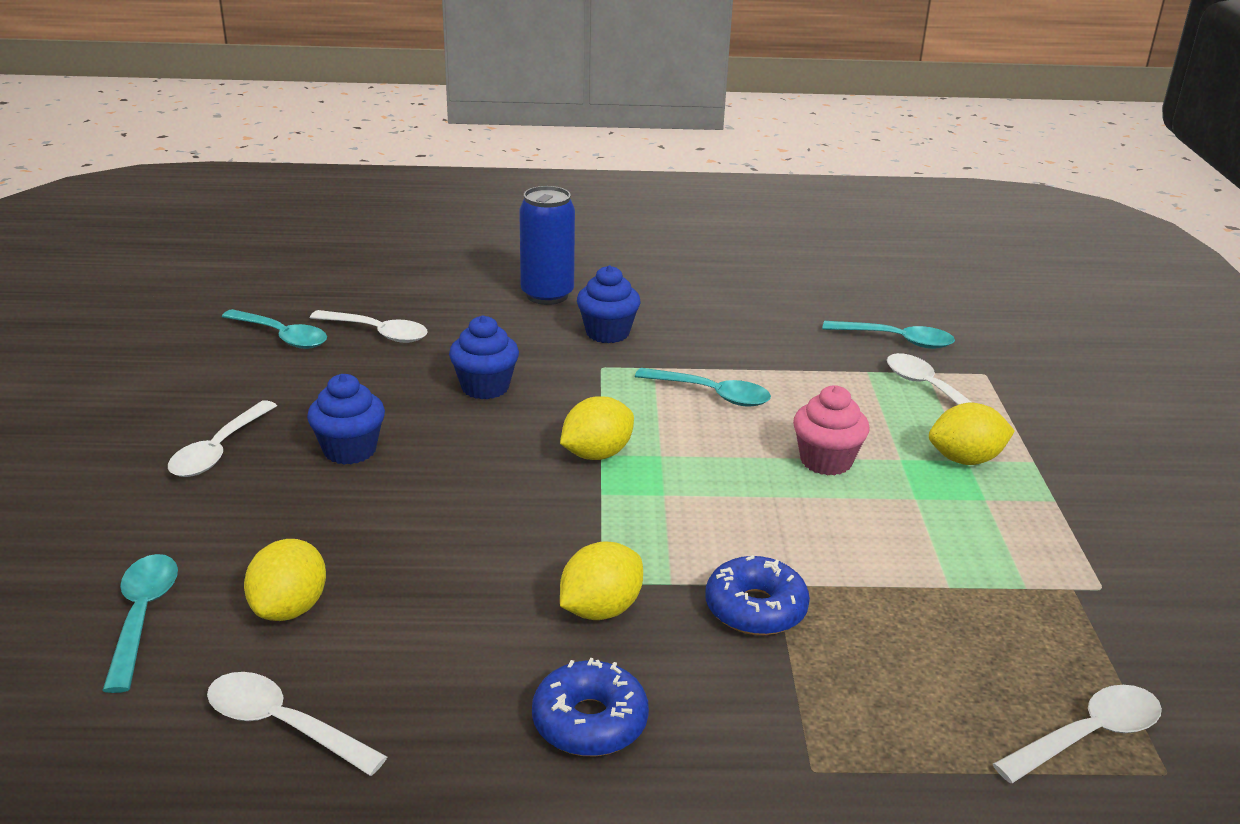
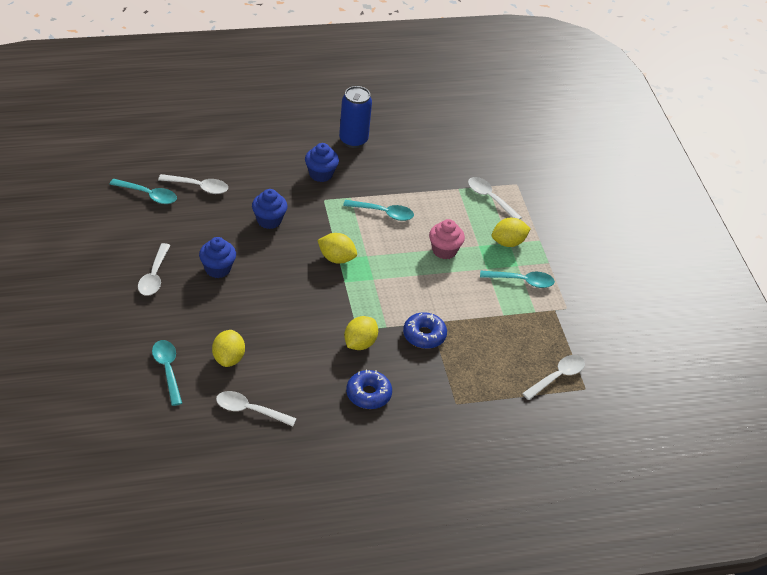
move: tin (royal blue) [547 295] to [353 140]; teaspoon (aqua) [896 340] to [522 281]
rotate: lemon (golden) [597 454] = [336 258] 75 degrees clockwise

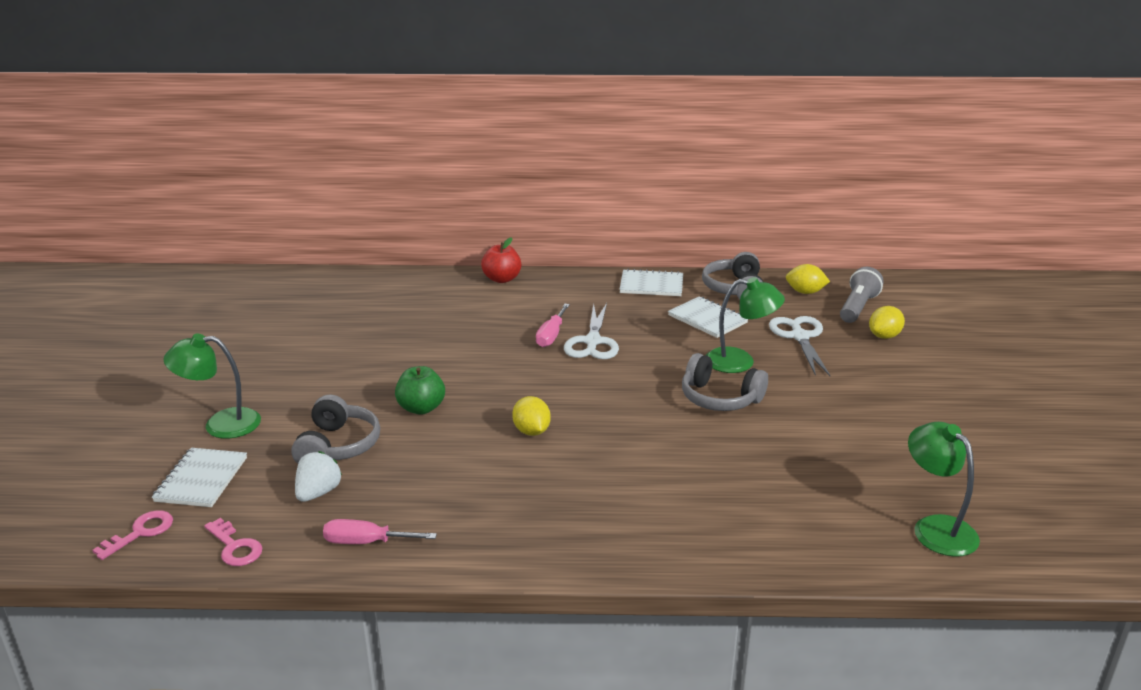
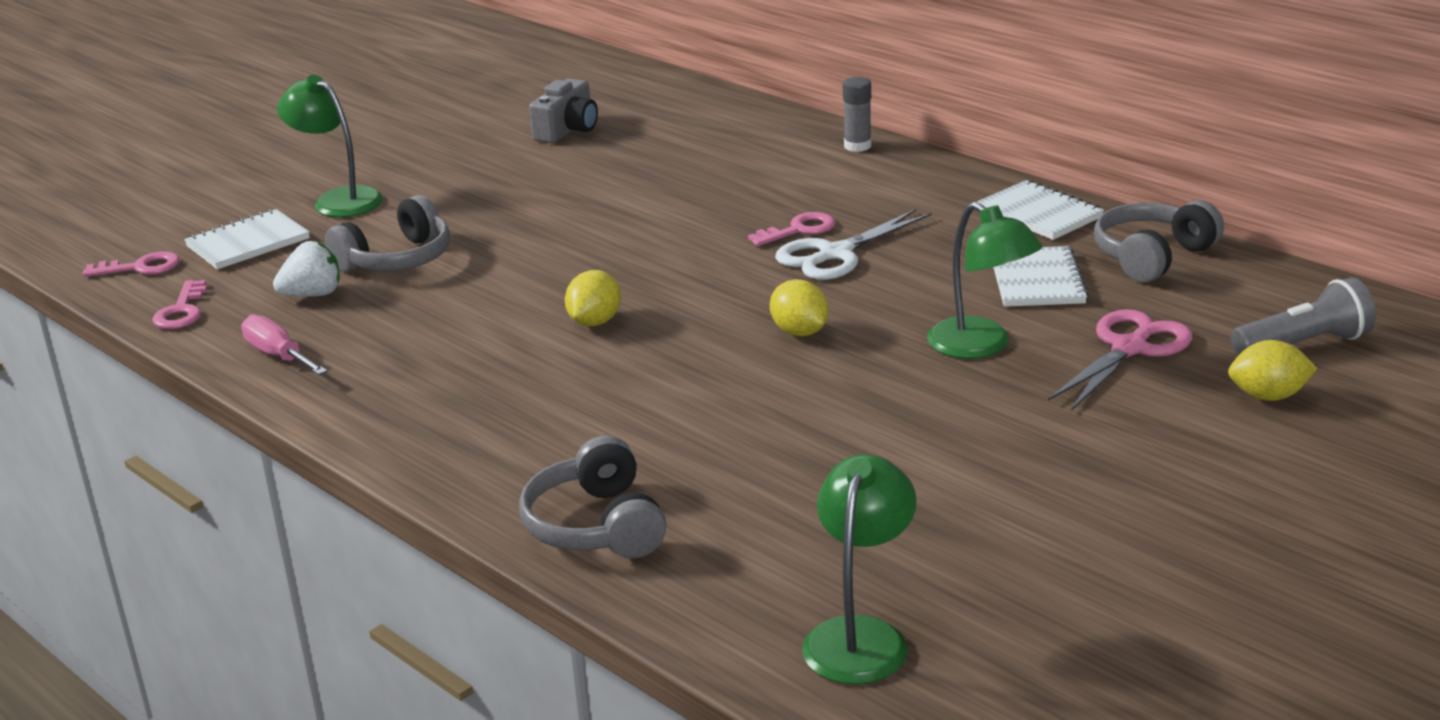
delete: toy apple (leaf-green) [421 408]
insert: compact camera (gray) [567 130]
move: lemon (golden) [805 292] to [799 332]; over-ear headphones (gray) [720 398] to [597 526]
replace: toy apple (crimson) [502 279] to stick of glue (gray) [857 146]; screwdriver (rose-pink) [551 335] to key (rose-pink) [799 230]
recolor: shears (snow-white) [800 337] to shears (rose-pink) [1129 348]

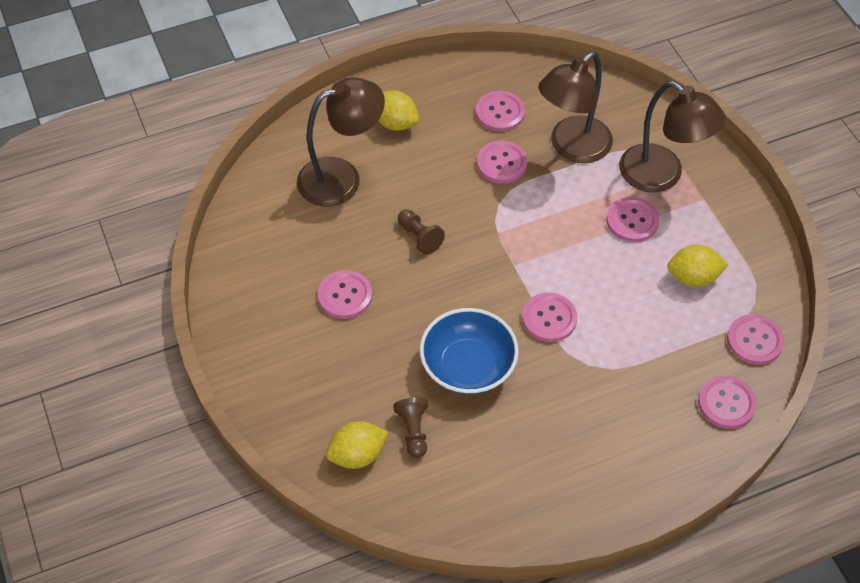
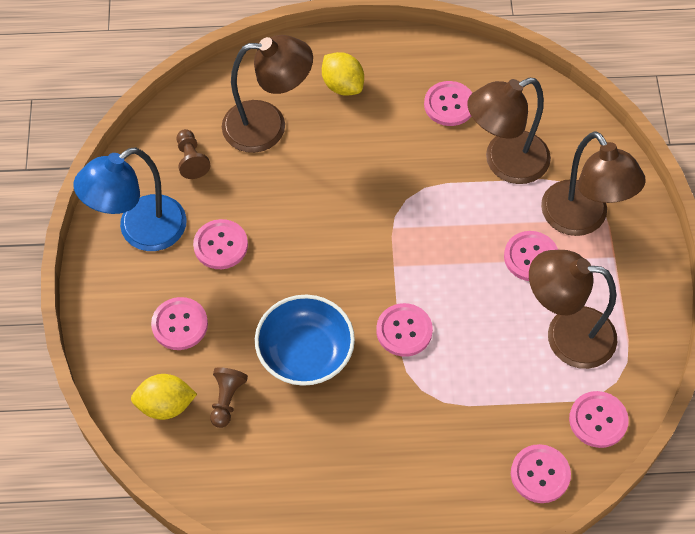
insert: reading lamp (royal blue) [140 231]
move: sewing button (rose-pink) [502 163] to [180 324]; chess pawn (brown) [419 237] to [191 160]
replace: lemon (golden) [693 277] to reading lamp (brown) [566 335]

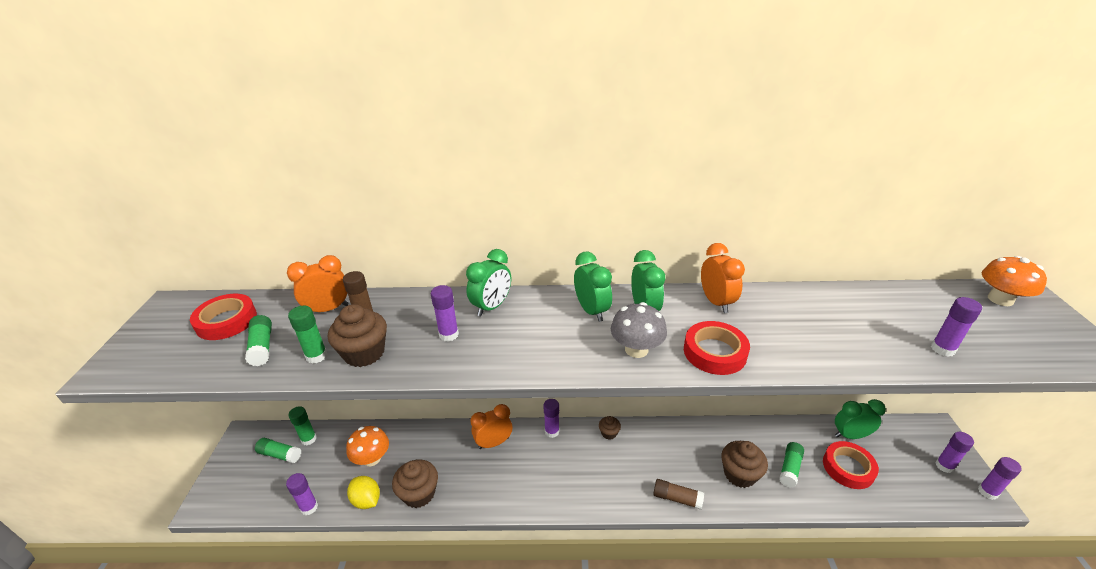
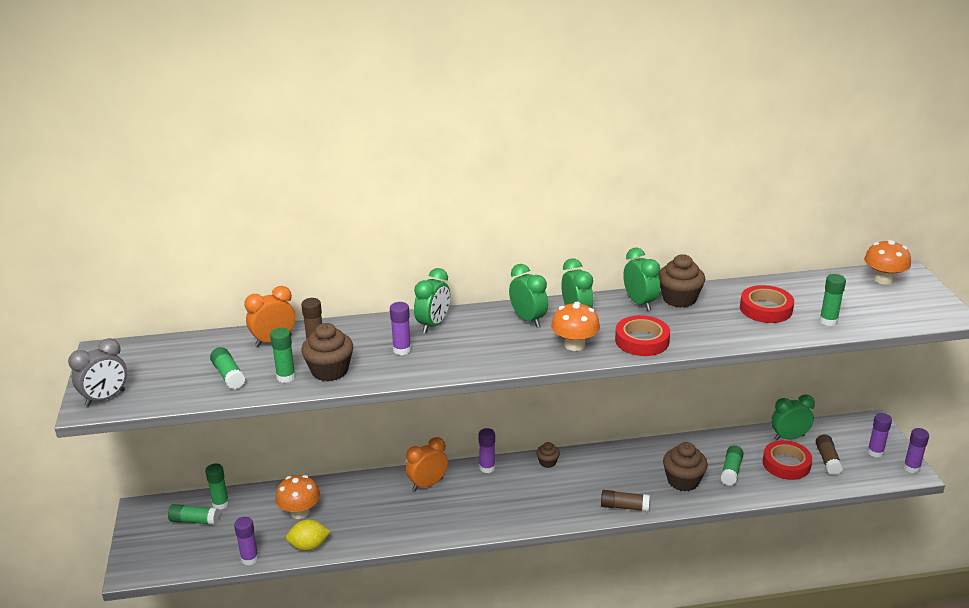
insert: clock (gray) [105 398]; stick of glue (brown) [827 460]
move: roll of tape (crimson) [226 321] to [765 309]; cupcake (brown) [419 493] to [679 299]
recolor: clock (orange) [716 302] to clock (leaf-green) [640 303]; stick of glue (royal purple) [942 349] to stick of glue (leaf-green) [828 321]; toadstool (gray) [636 349] to toadstool (orange) [574 345]
rotate: lemon (golden) [366 500] = [309 546] 45 degrees counterclockwise

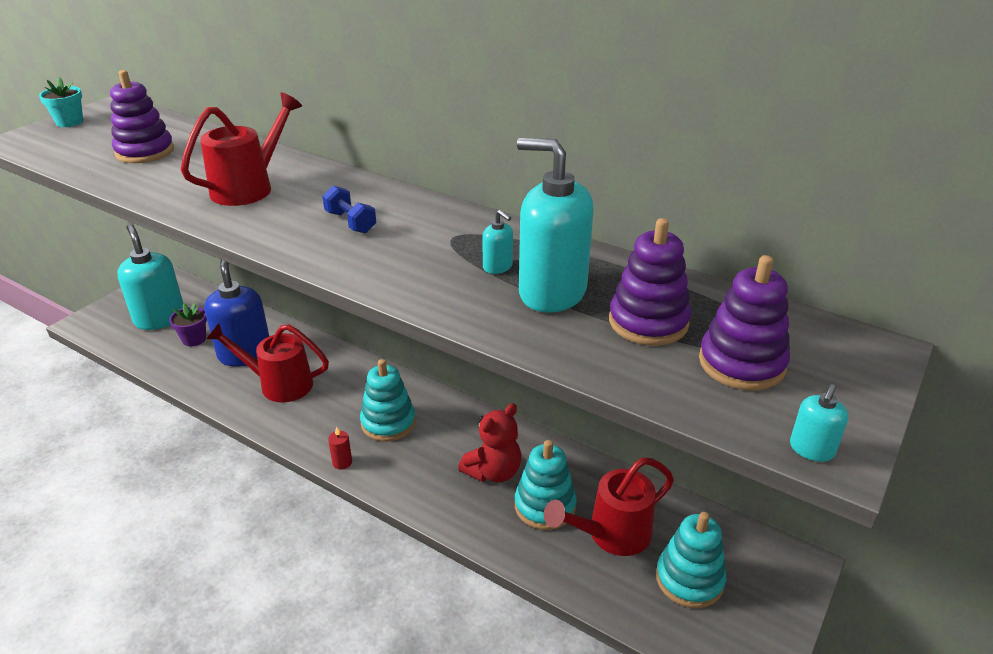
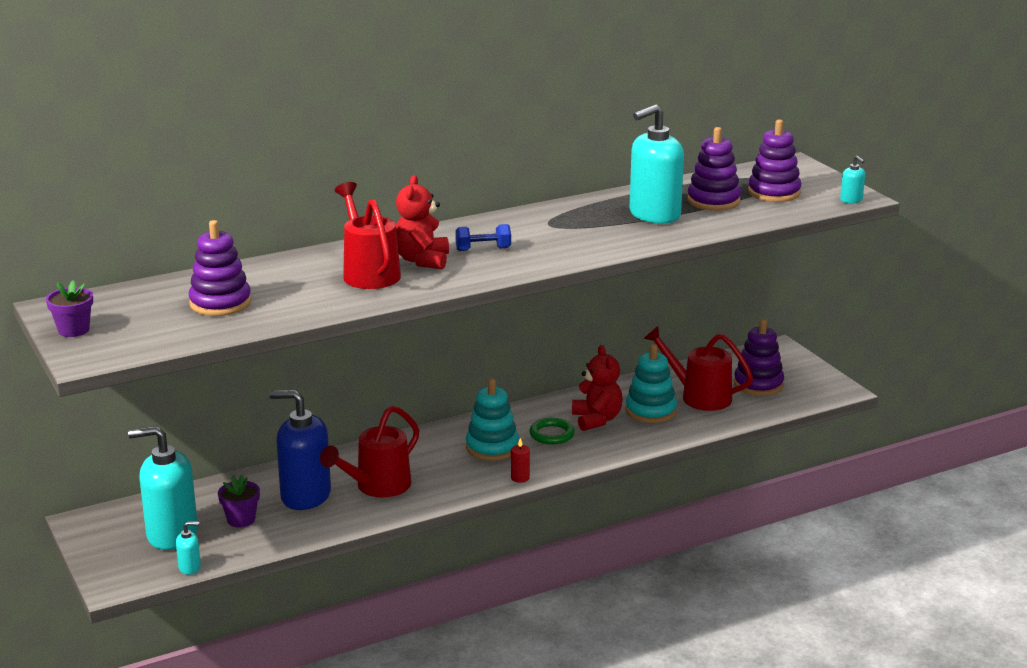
insert: teddy bear (crimson) [422 260]; torus (leaf-green) [552 434]
move: pump bottle (aqua) [498 267] to [190 567]
recolor: plant pot (aqua) [69 122] to plant pot (royal purple) [73 330]; stacking rings (aqua) [689 579] to stacking rings (royal purple) [758 384]
rotate: sprinkling can (crimson) [611 534] = [699 396] 120 degrees clockwise

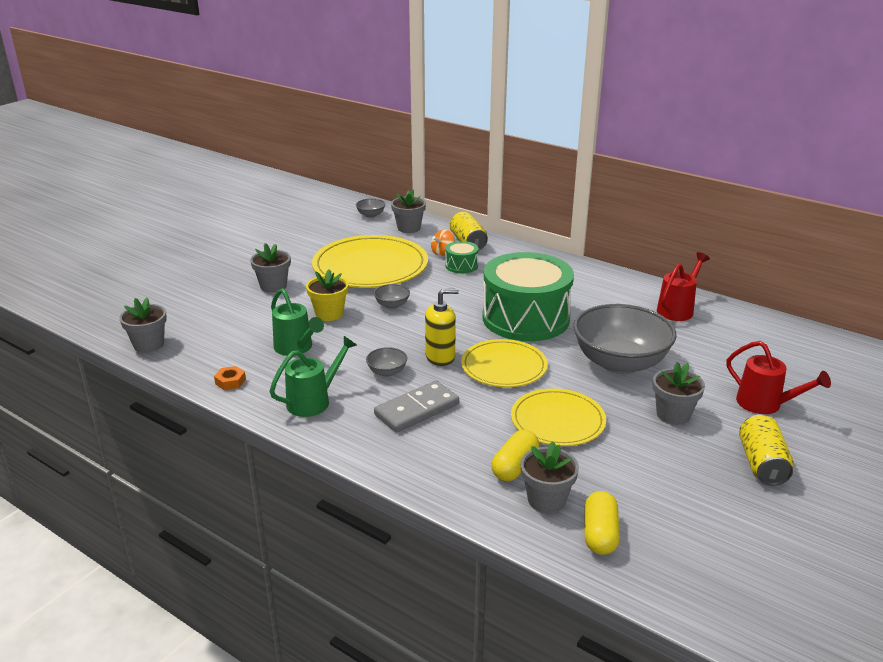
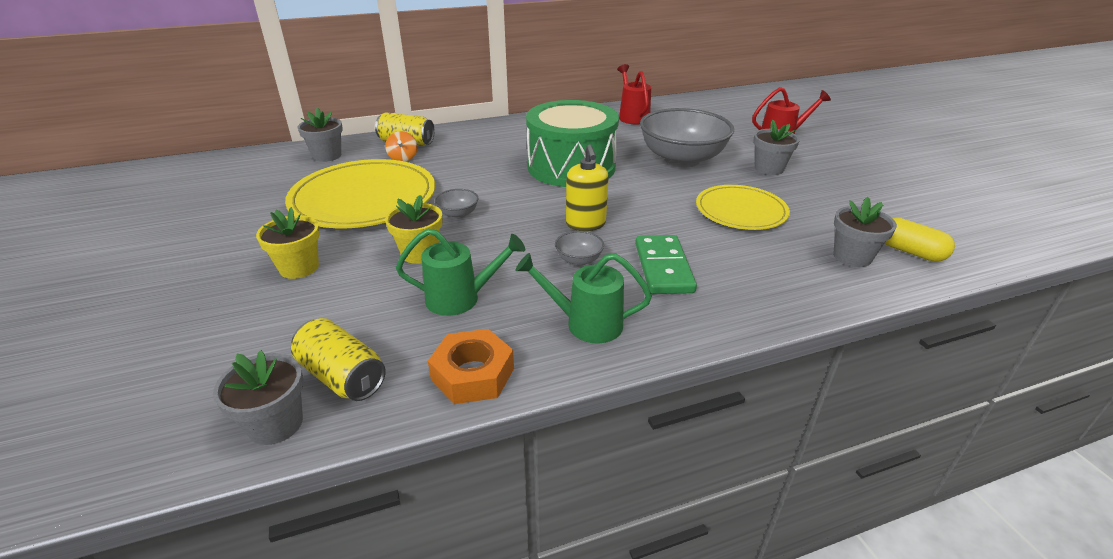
delete: serving bowl (gray) [371 215]; snare drum (leaf-green) [461 265]; plate (golden) [504 367]; capsule (golden) [514 466]
move: tin (golden) [762 464] to [342 376]
recolor: plant pot (gray) [273 286] to plant pot (golden) [299 267]; domino (gray) [416 409] to domino (leaf-green) [663 268]
rotate: pump bottle (golden) [440 357] = [585 224] 150 degrees clockwise; sprinkling can (leaf-green) [314 401] = [585 323] 75 degrees counterclockwise
resize: hex nut (orange) [230 381] = [472 374] x1.85

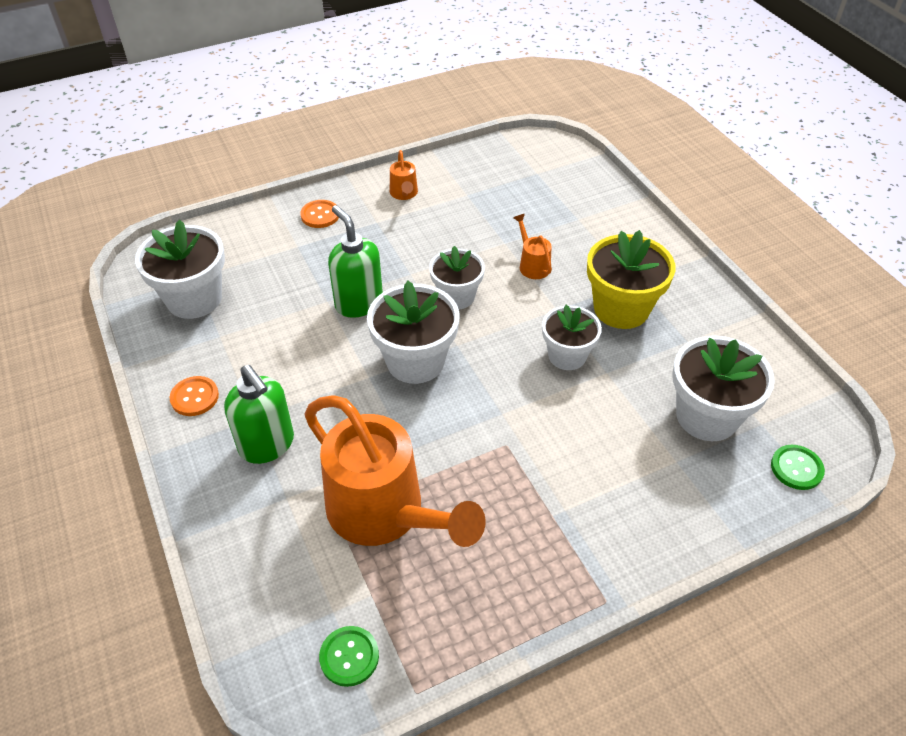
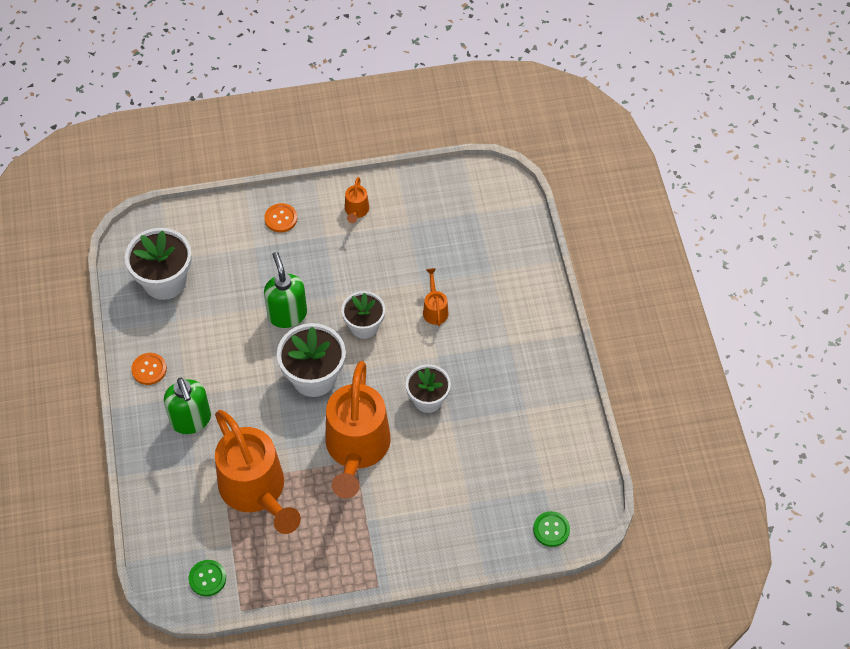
delete: plant pot (golden) [621 309]; plant pot (snow-white) [707 416]
insert: sprinkling can (orange) [356 449]

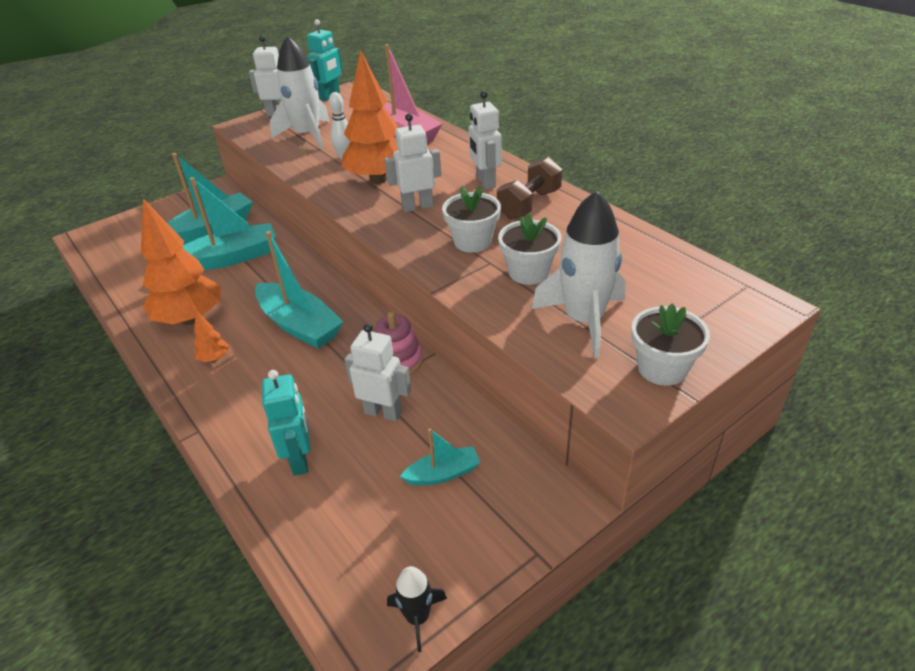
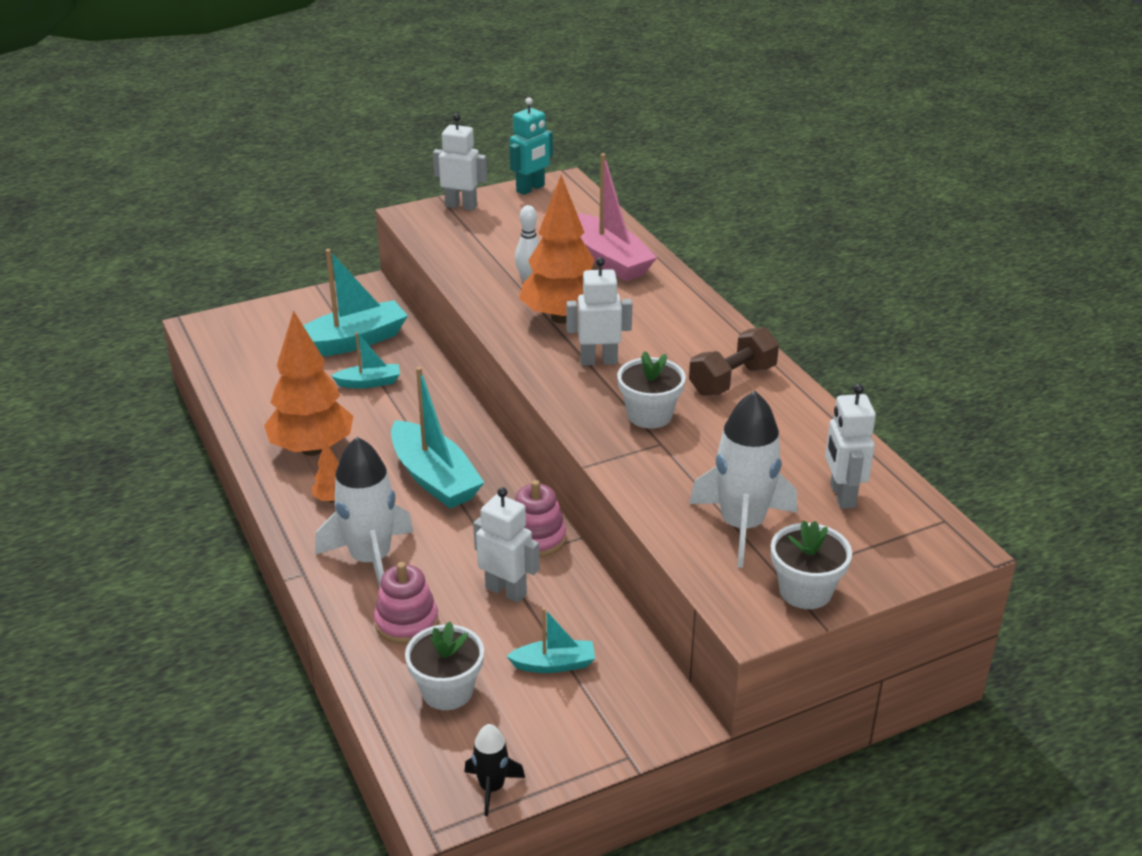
move: rocket (snow-white) [307 135] to [371 559]; toy robot (snow-white) [485 182] to [842 495]; plant pot (snow-white) [528 272] to [447 691]
replace: toy robot (aqua) [300 459] to stacking rings (rose-pink) [406 622]
resize: boat (aqua) [231 258] = [369 383] x0.53

